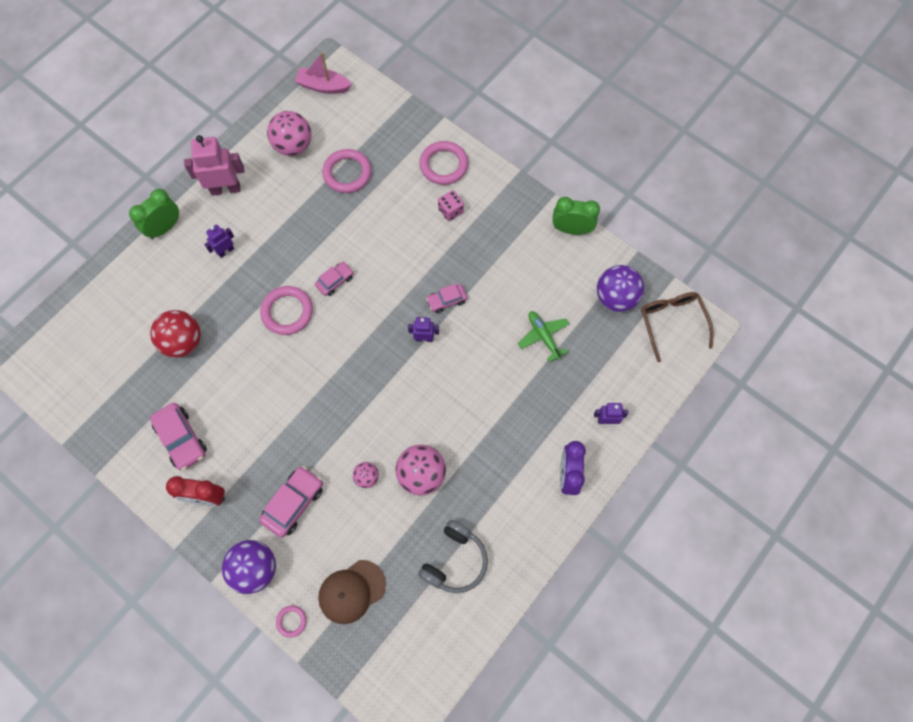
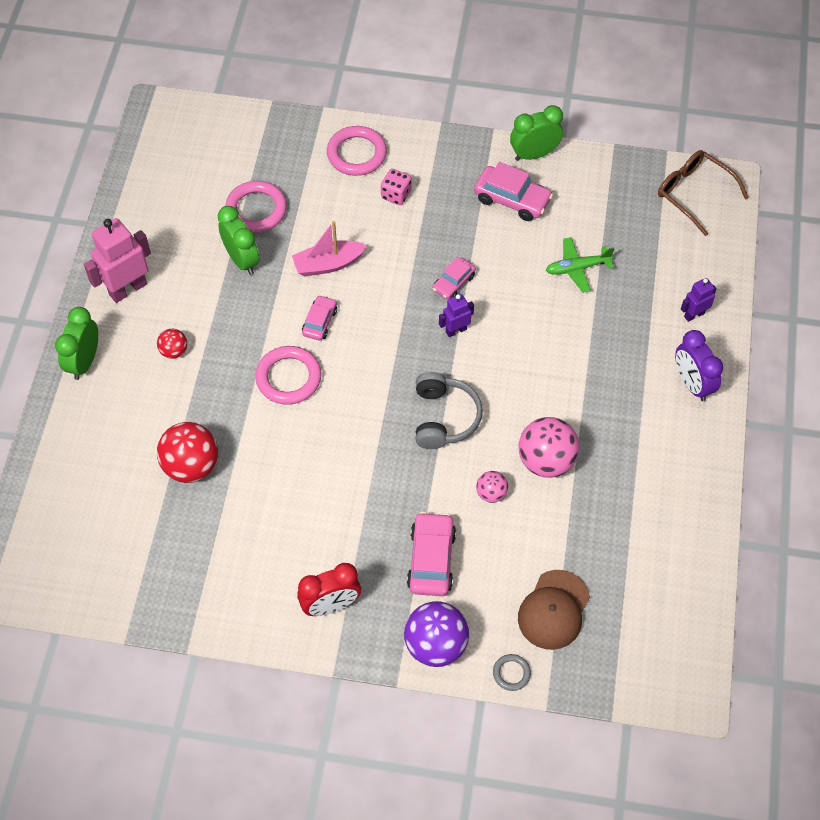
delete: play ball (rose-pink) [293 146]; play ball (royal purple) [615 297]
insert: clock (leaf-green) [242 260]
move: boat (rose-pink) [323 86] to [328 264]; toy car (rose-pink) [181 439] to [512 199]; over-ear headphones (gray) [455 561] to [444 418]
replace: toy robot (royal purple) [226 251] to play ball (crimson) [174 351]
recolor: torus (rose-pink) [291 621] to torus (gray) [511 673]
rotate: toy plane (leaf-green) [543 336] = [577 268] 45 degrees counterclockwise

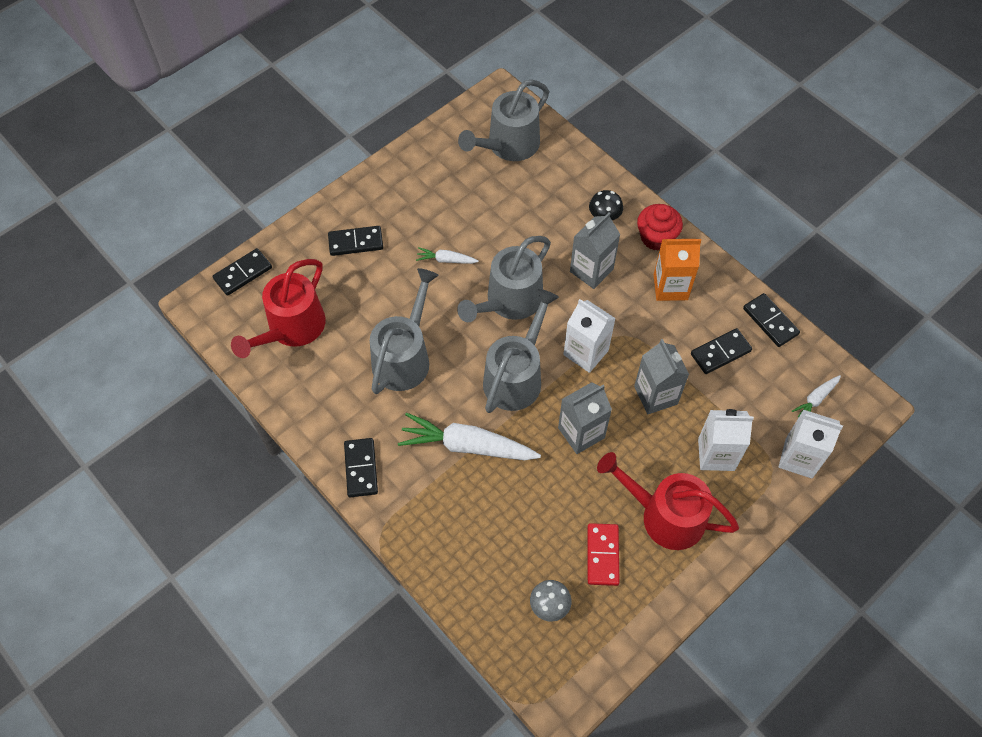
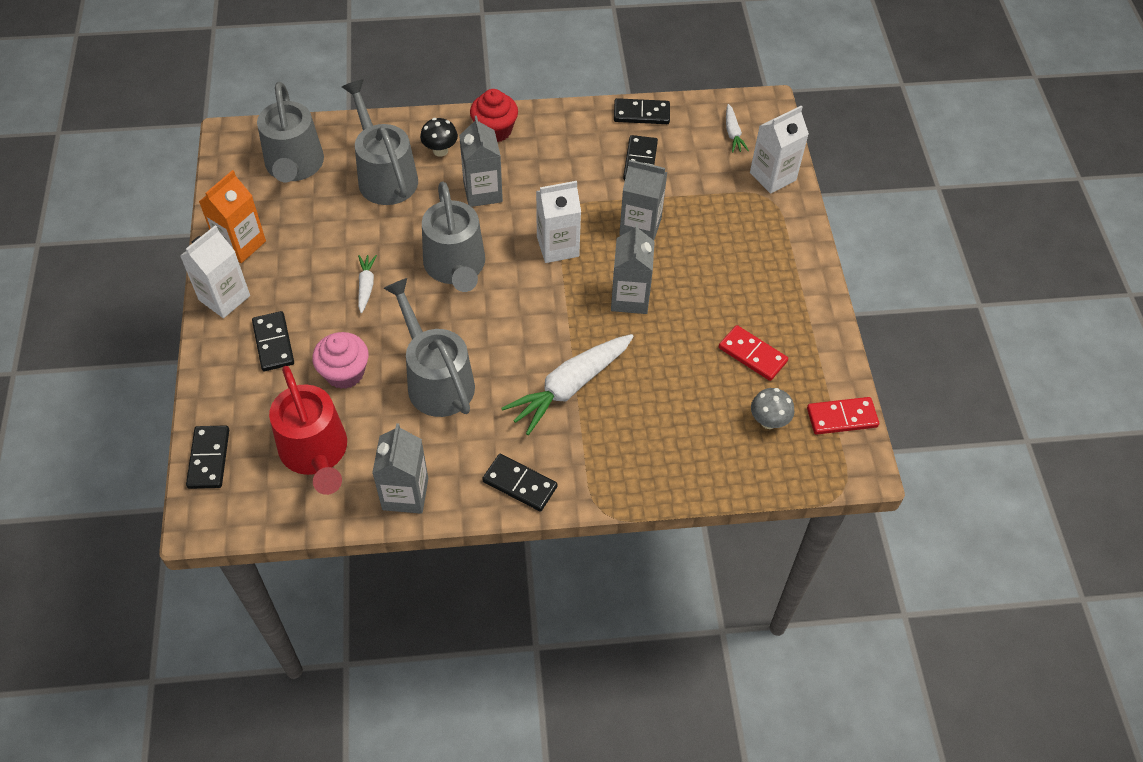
delete: sprinkling can (crimson) [665 516]
insert: cupcake (rose-pink) [344 373]; domino (crimson) [842 417]; carton (gray) [405 494]
move: carton (orange) [670 287] to [241 244]; sprinkling can (gray) [516 377] to [384 175]; carton (snow-white) [716 454] to [224 298]
rotate: domino (ebony) [356 242] = [273 343] 45 degrees counterclockwise; toy carrot (snow-white) [446 260] = [366 286] 135 degrees clockwise

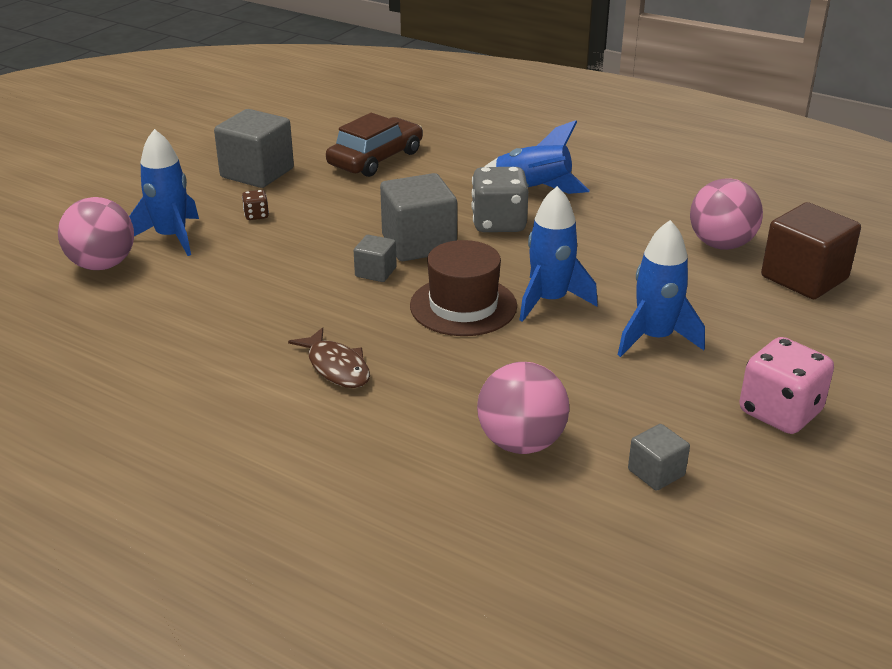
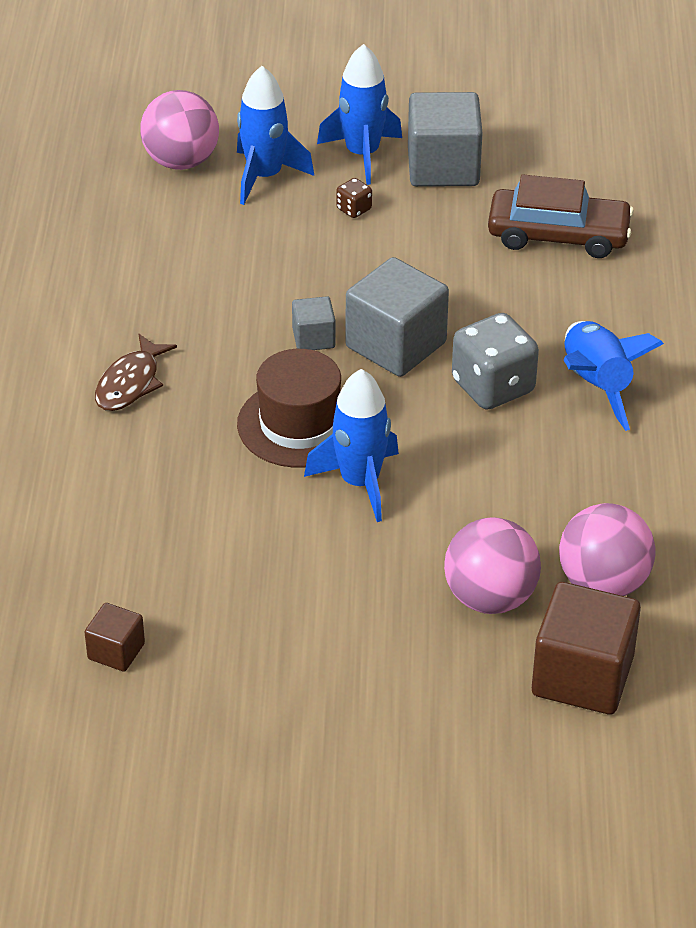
delete: dice (rose-pink) [780 412]
move: rocket (royal blue) [654 338] to [362 154]; play ball (rose-pink) [521 443] to [490 598]
recolor: block (gray) [656 472] to block (brown) [116 651]

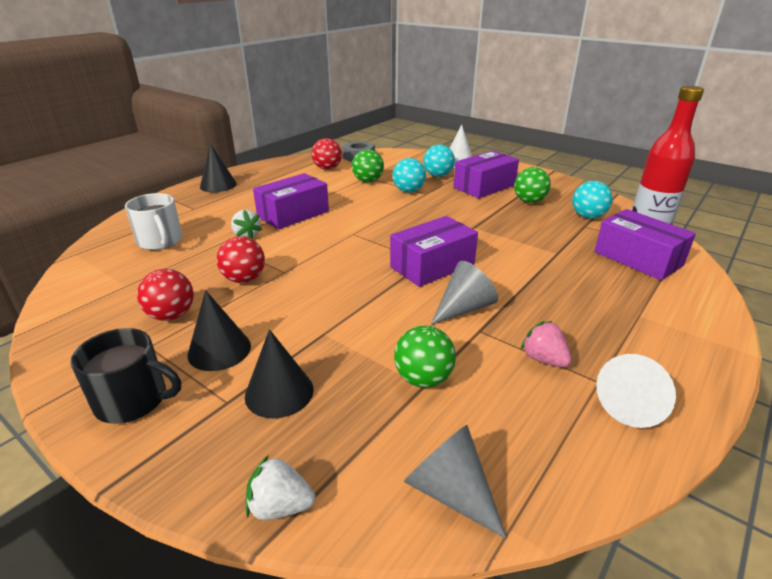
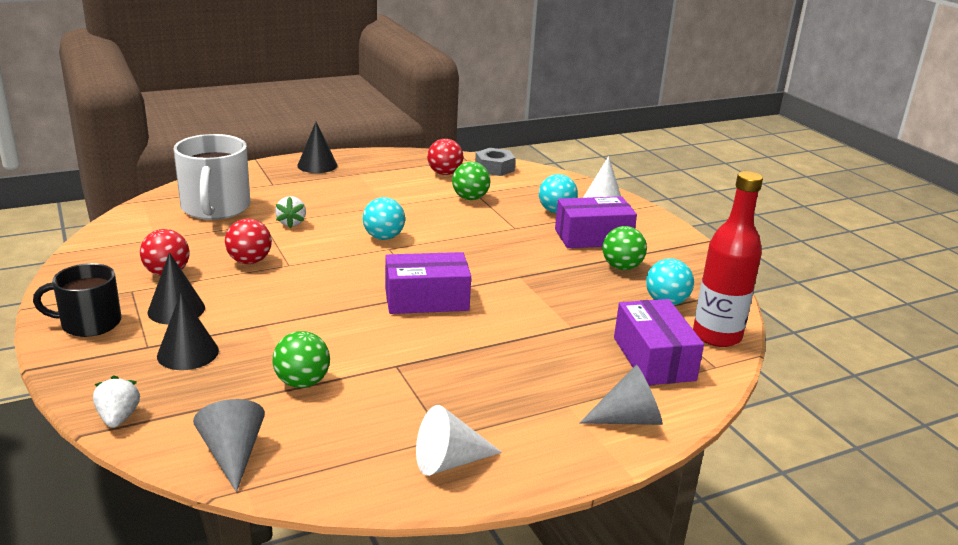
delete: parcel (royal purple) [293 214]; berry (rose-pink) [543 359]
move: play ball (aqua) [408 191] to [383 237]; cone (gray) [464 308] to [628 419]
rotate: coffee mug (ebony) [133 400] = [89 323] 135 degrees clockwise; berry (snow-white) [280 506] = [118 418] 45 degrees clockwise
resize: coffee mug (snow-white) [160 241] = [215 208] x1.55

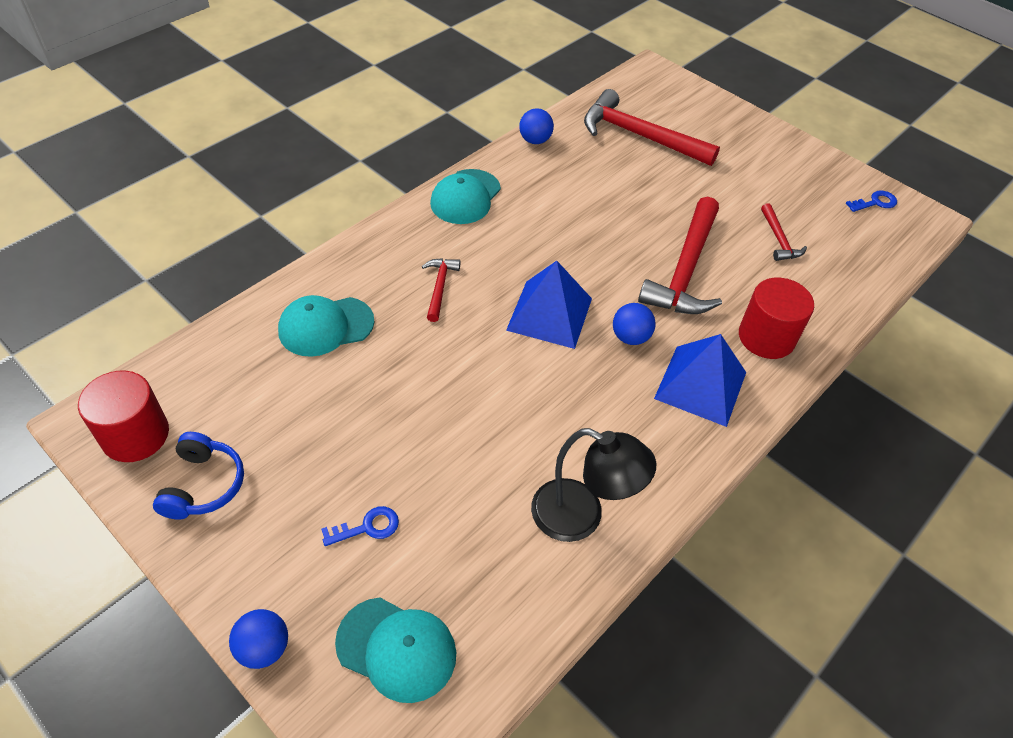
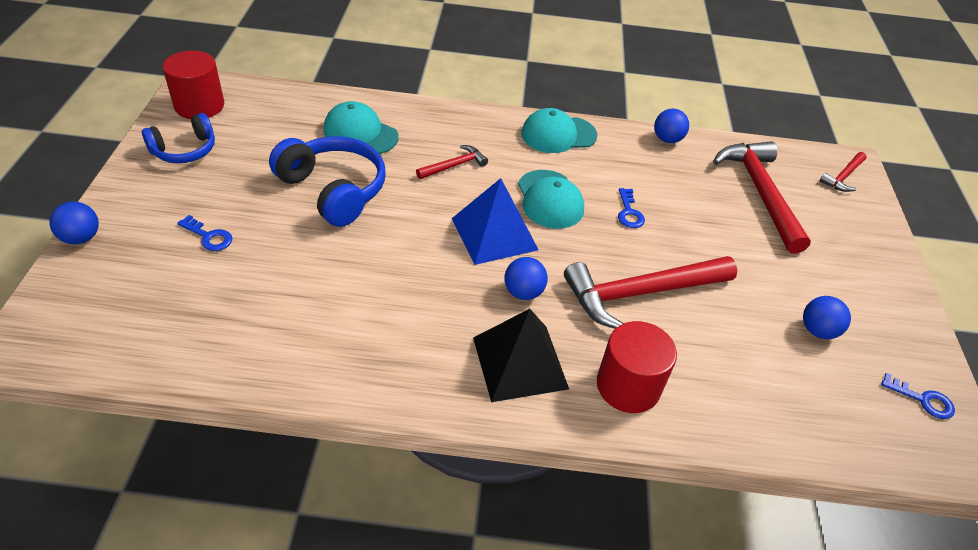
delete: reading lamp (ebony) [581 517]
insert: over-ear headphones (royal blue) [333 190]; key (royal blue) [629 212]; play ball (royal blue) [817 330]
move: claw hammer (crimson) [778 239] to [843 176]; peaked cap (aqua) [396 649] to [550 199]
recolor: solid pyramid (royal blue) [700 385] to solid pyramid (ebony) [520 362]

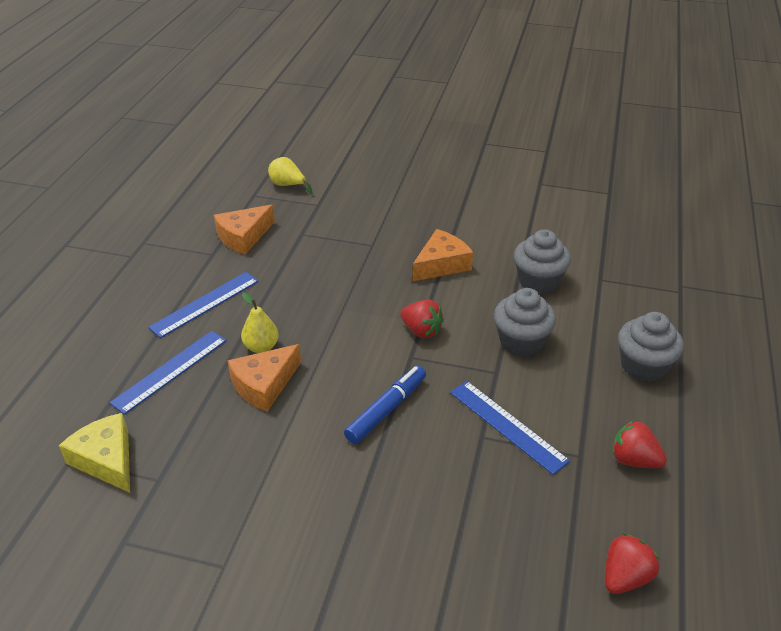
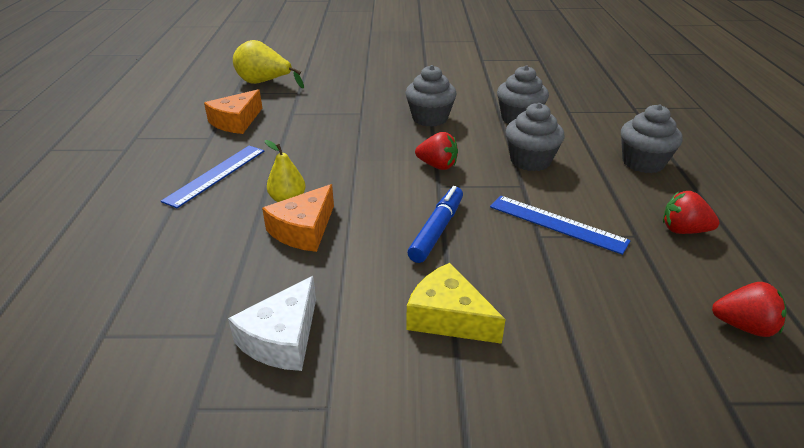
delete: measuring stick (royal blue) [170 371]
insert: piece of cheese (snow-white) [282 338]
move: piece of cheese (golden) [106 460] to [448 317]
replace: piece of cheese (orange) [441 264] to cupcake (gray) [430 118]
rotate: berry (crimson) [625 577] = [744 326] 75 degrees clockwise
resize: pear fruit (golden) [288 185] = [264 83] x1.56

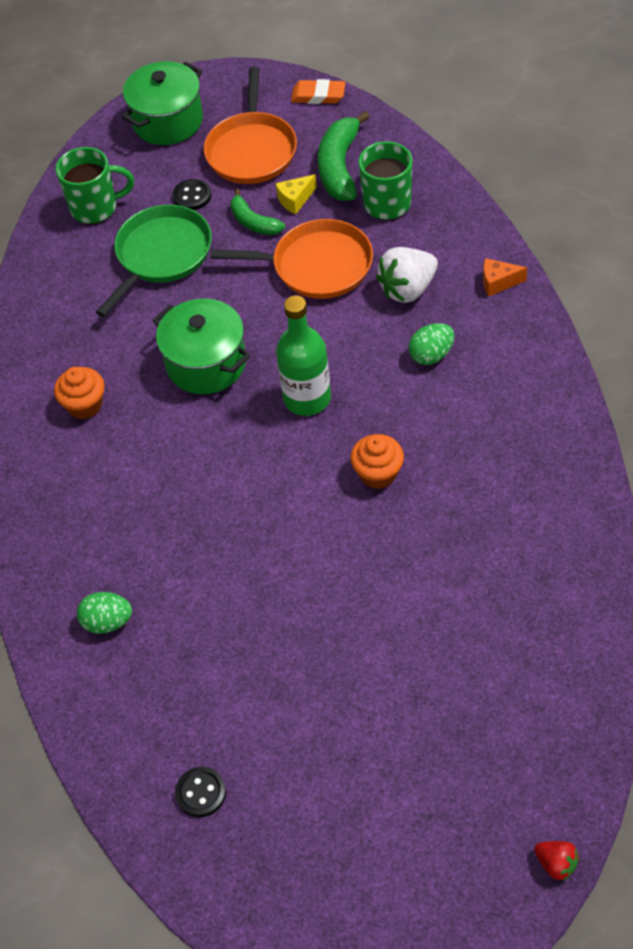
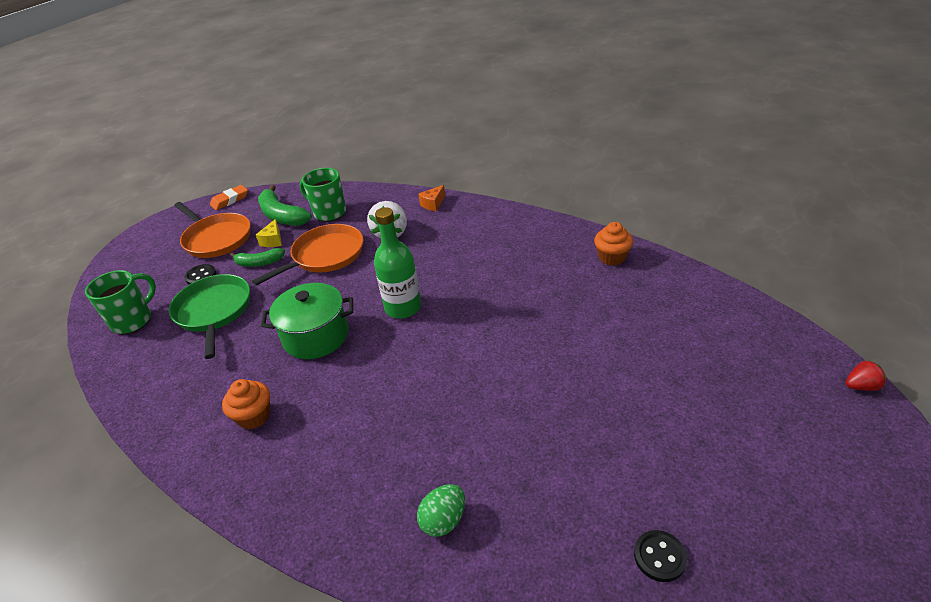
delete: stockpot (leaf-green) [168 121]; egg (leaf-green) [431 355]
move: cupcake (orange) [378 473] to [612 257]

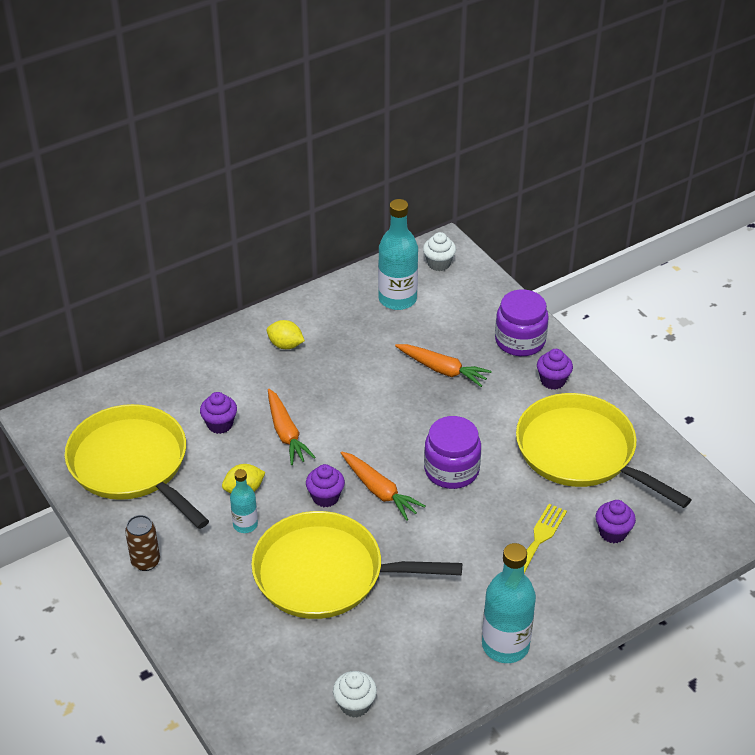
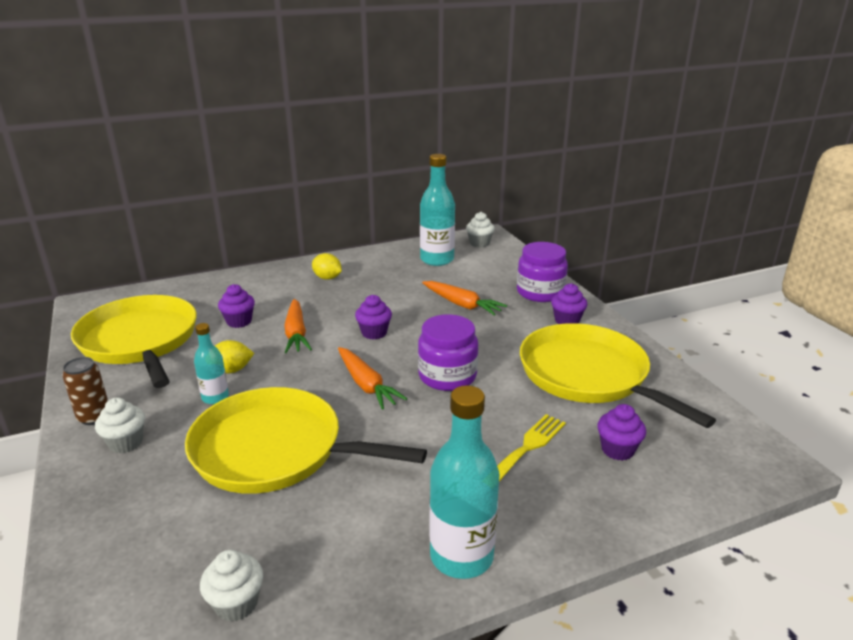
insert: cupcake (snow-white) [126 443]
move: cupcake (royal purple) [325 497] to [374 333]

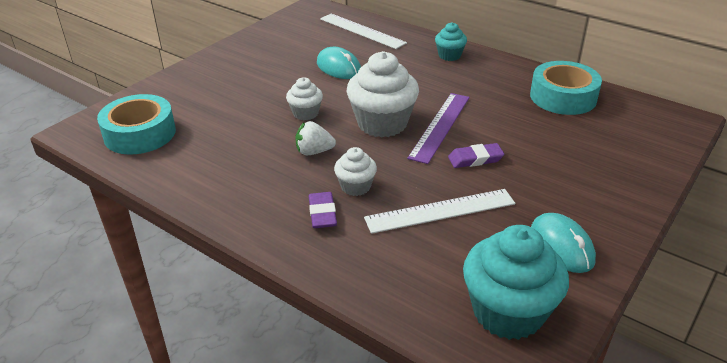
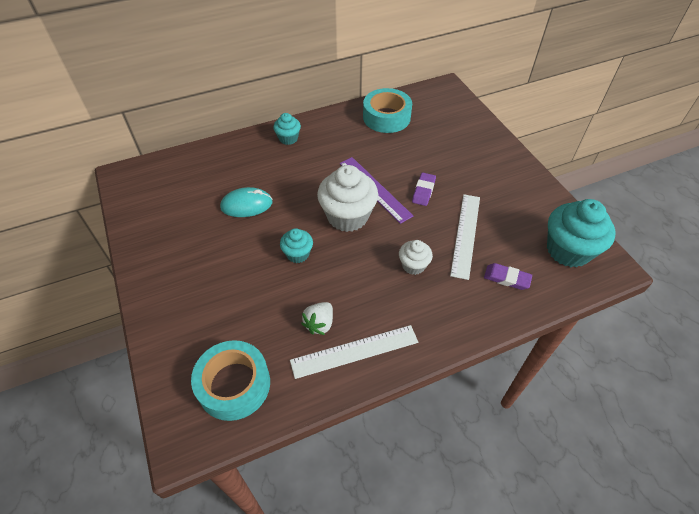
delete: PC mouse (aqua) [561 246]
move: measuring stick (snow-white) [361 31] to [354 351]; berry (snow-white) [314 152] to [319 324]; eraser (royal purple) [322 213] to [506 278]
recolor: cupcake (snow-white) [305 113] to cupcake (aqua) [298 254]

